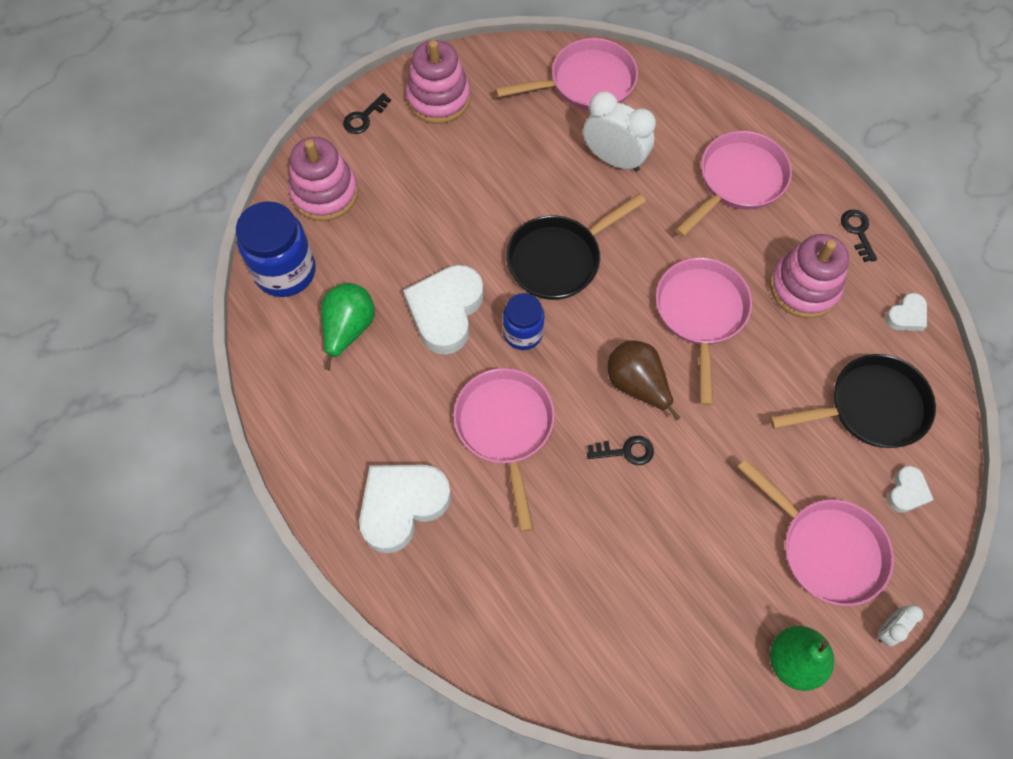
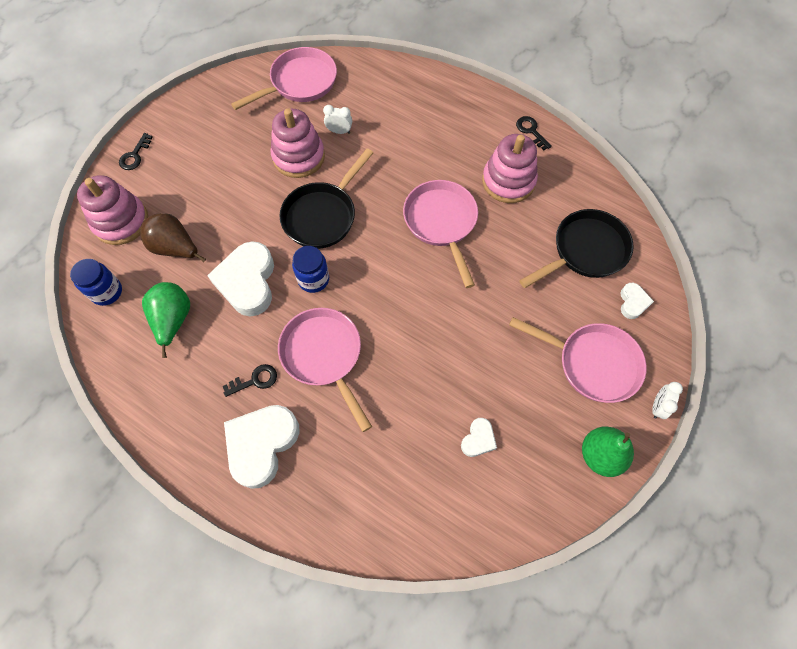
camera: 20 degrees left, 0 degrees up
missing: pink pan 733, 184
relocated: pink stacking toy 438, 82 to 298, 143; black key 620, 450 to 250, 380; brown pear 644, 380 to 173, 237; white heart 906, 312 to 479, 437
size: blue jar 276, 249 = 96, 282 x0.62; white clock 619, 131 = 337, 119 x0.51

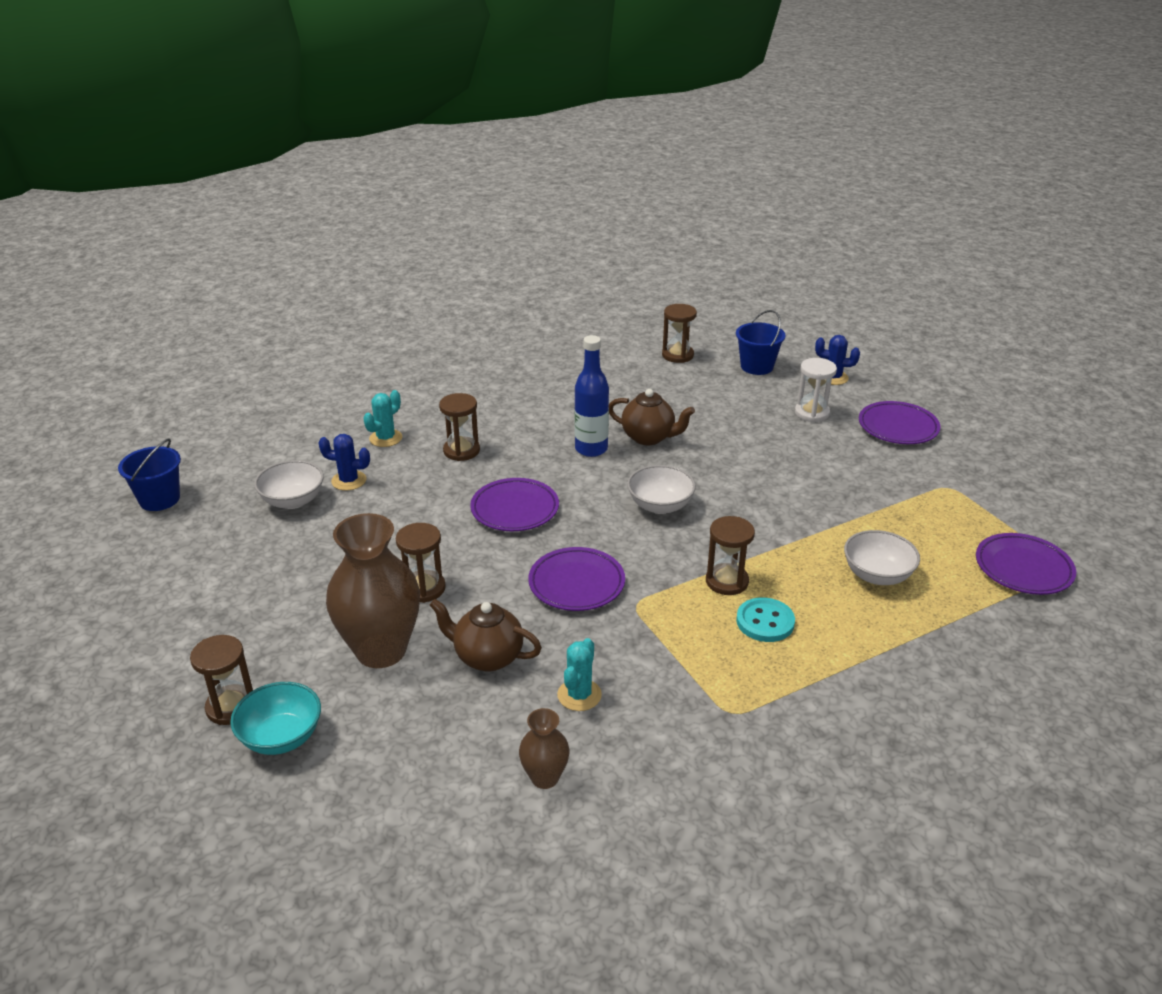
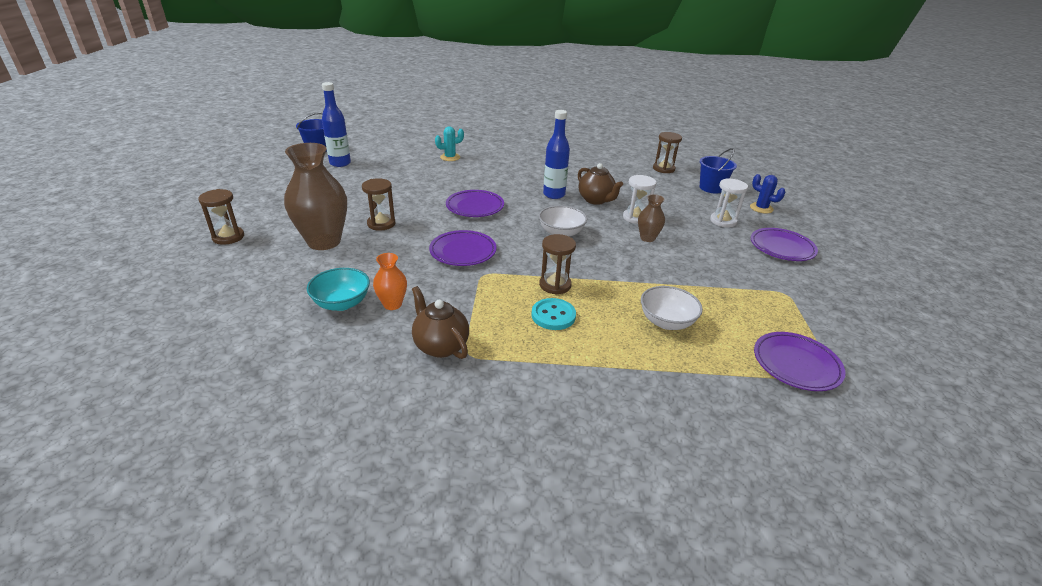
camera: 30 degrees right, 0 degrees up
missing: white bowl 289, 484; blue cactus 344, 462; brown hourglass 459, 427
appeared: blue bottle 336, 124; white hourglass 639, 199
relocated: turquoise bowl 275, 718 to 338, 289; brown teapot 486, 635 to 440, 322; brown vase 544, 748 to 651, 218
exchanged: turquoise cactus 579, 674 to orange vase 390, 281

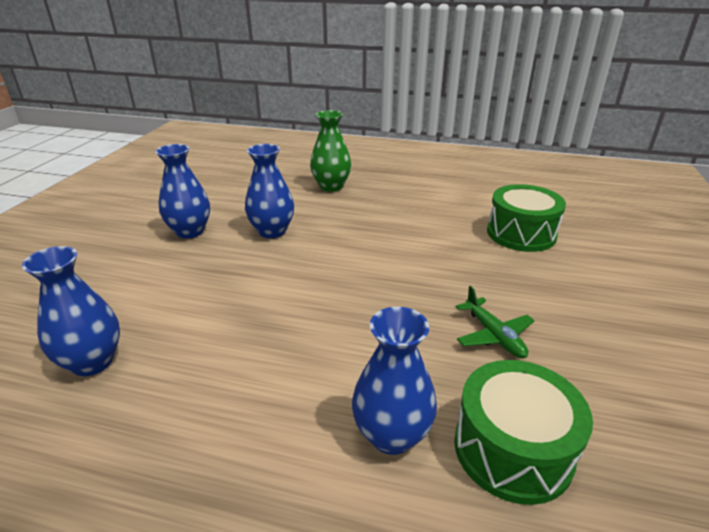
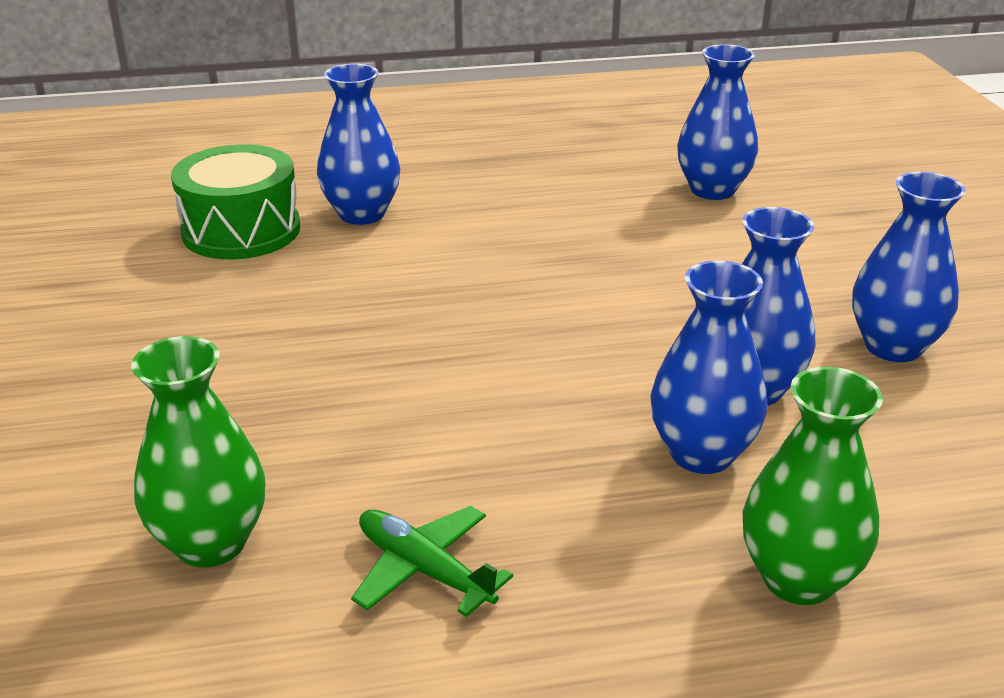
camera: 155 degrees right, 0 degrees up
appeared: blue vase 709, 367
relocated: green plane 495, 322 to 432, 561
exchanged: green drum 526, 218 to green vase 198, 452

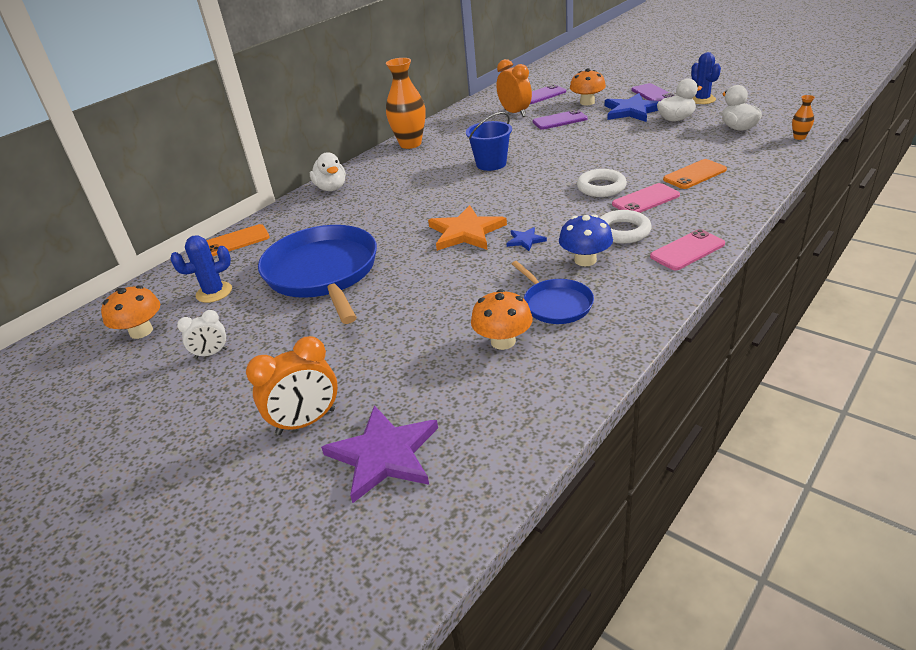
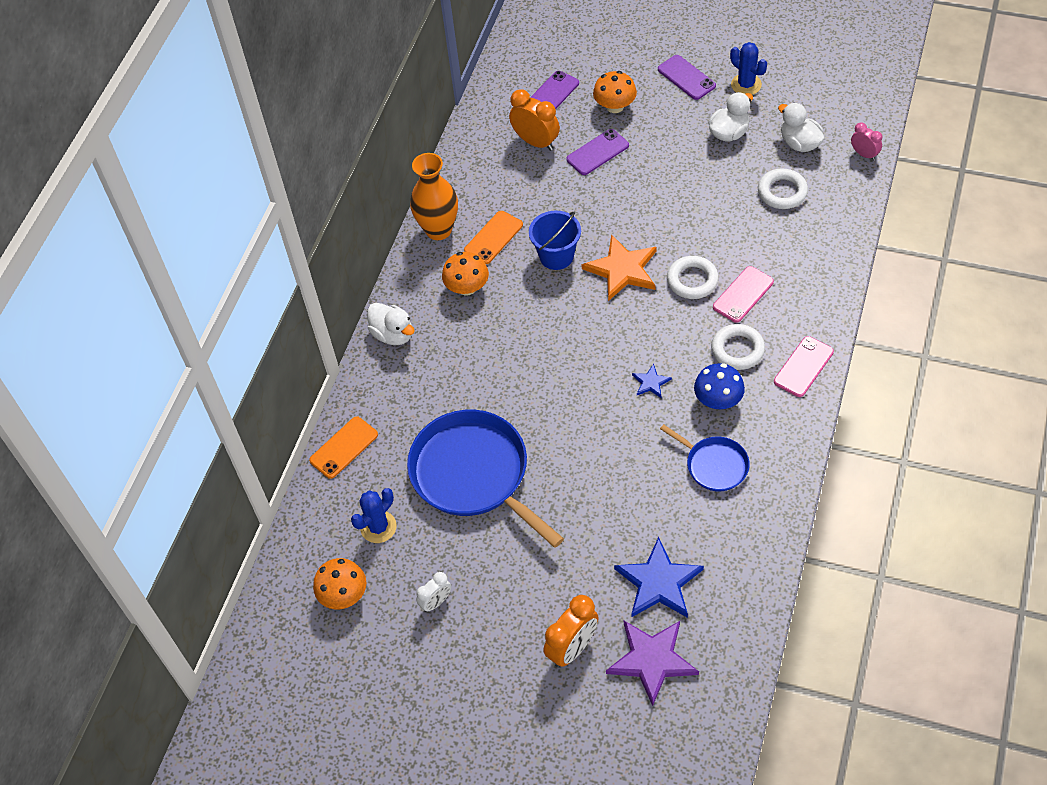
camera: 20 degrees left, 20 degrees up
appeared: white ring 783, 189
relocated: orange star 467, 228 to 619, 267; orange mushroom 501, 319 to 465, 274; blue star 632, 107 to 659, 577; orange phone 695, 174 to 493, 237
exchanged: orange vase 803, 117 to pink clock 866, 141

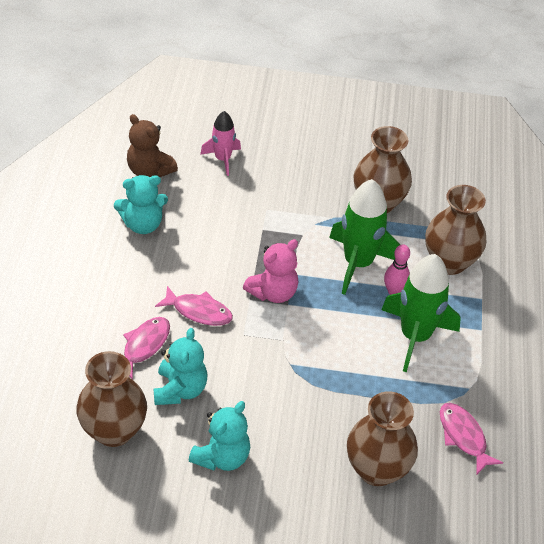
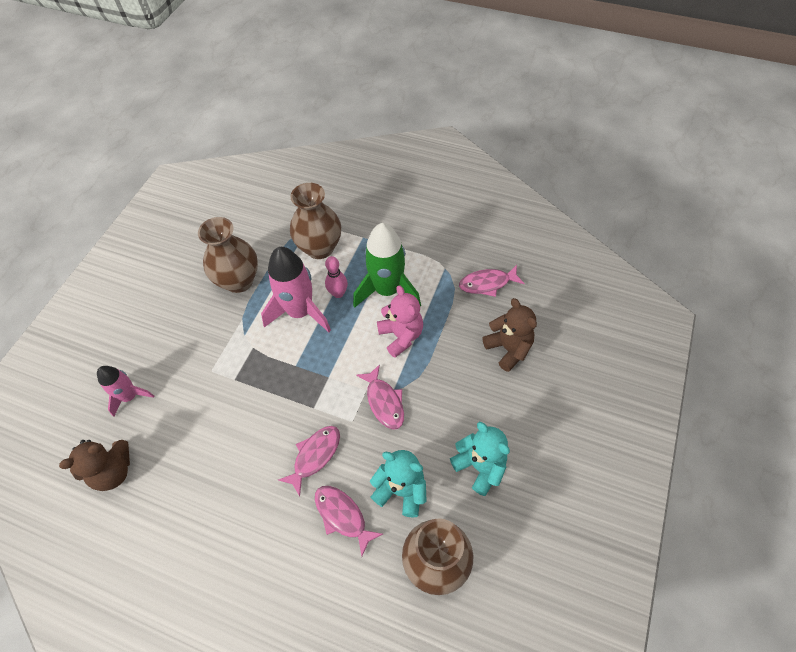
camera: 70 degrees left, 10 degrees up
missing: turquoise teddy bear 141, 204
appeared: pink fish 380, 397
relocated: pink teddy bear 270, 271 to 400, 321
exchanged: brown vase 382, 438 to brown teddy bear 509, 335
colour: green rocket 365, 237 to pink rocket 296, 289

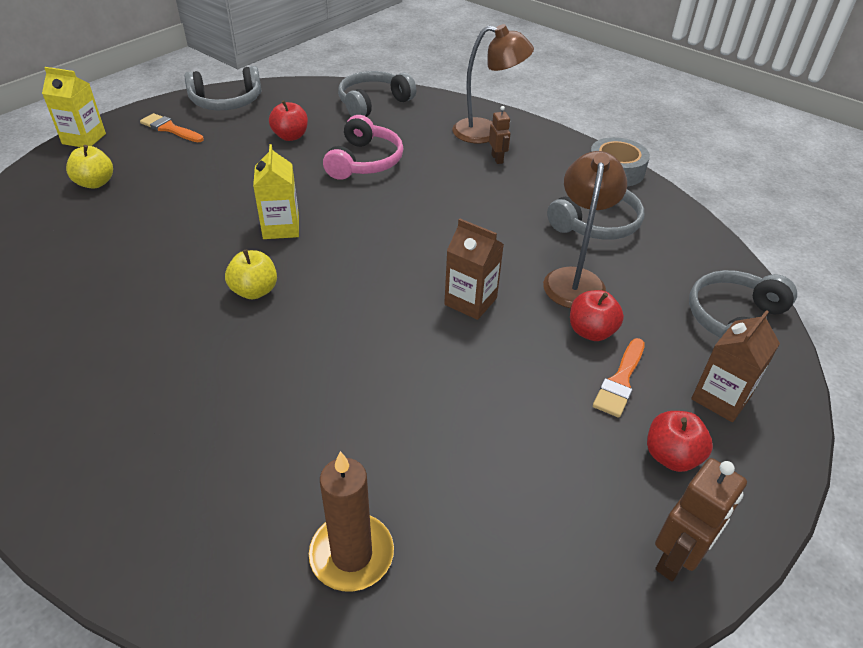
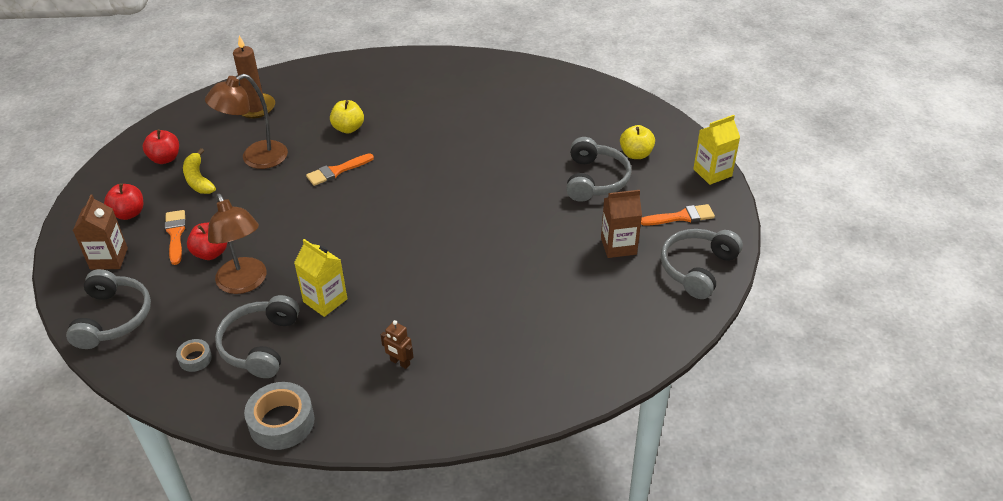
camera: 140 degrees right, 0 degrees up
missing: pink headphones 363, 147; brown robot 701, 520
appeared: grey tape 194, 355; yellow banana 199, 171; orange brush 340, 169
relocated: yellow apple 251, 274 to 347, 116; yellow carton 276, 191 to 320, 278; red apple 288, 120 to 161, 146; grey headphones 377, 94 to 598, 169; brown carton 474, 269 to 621, 224; brown lamp 493, 83 to 246, 121

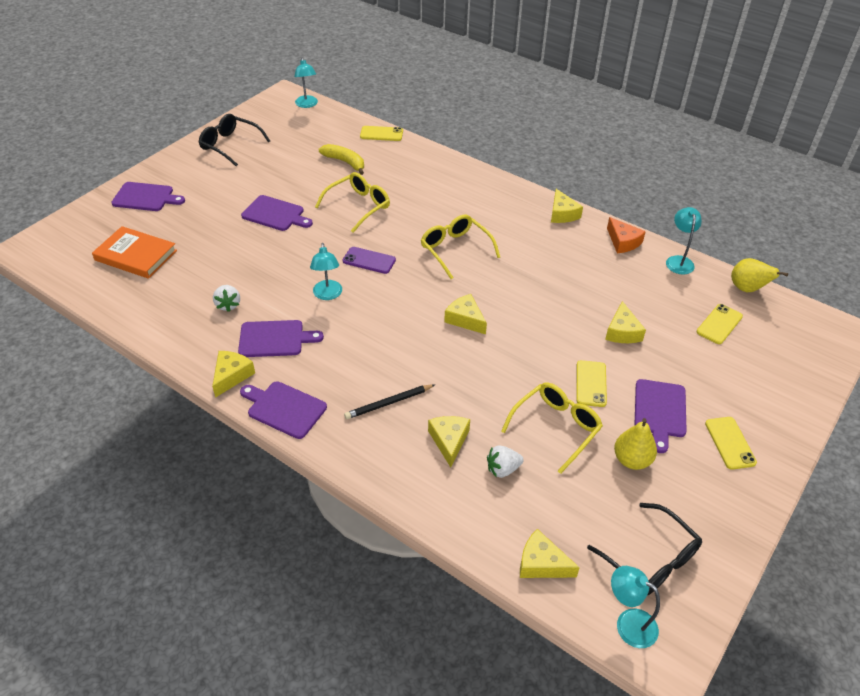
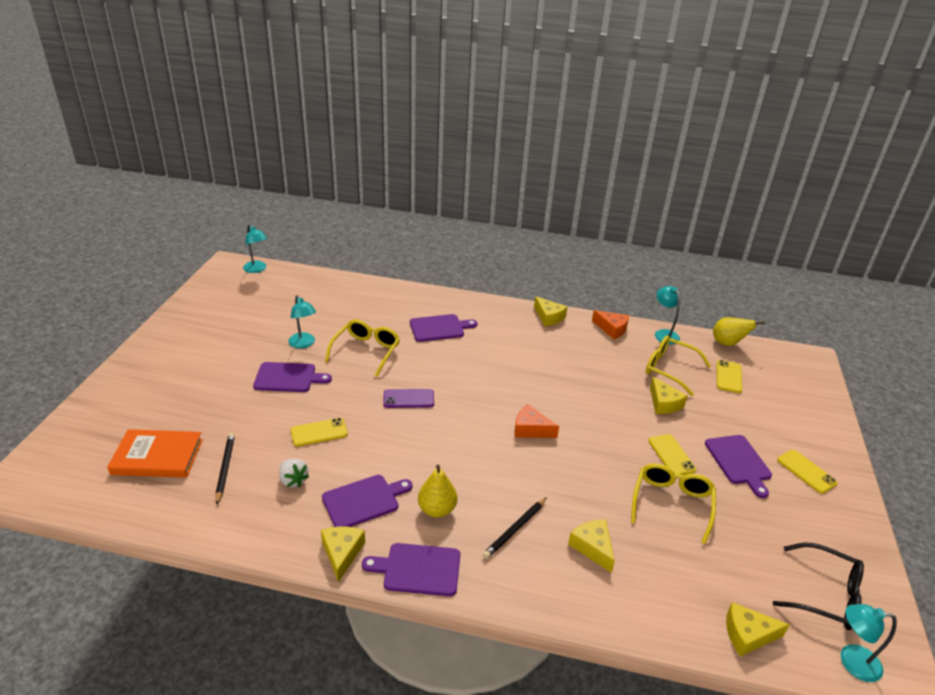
camera: 25 degrees left, 10 degrees down
missing: black glasses 234, 140; yellow banana 341, 159; white strawberry 505, 461
appeared: black pencil 225, 468
relocated: purple cutting board 148, 196 to 443, 328; turquoise lamp 326, 271 to 302, 322; yellow phone 381, 133 to 319, 432; yellow glasses 460, 247 to 678, 366; yellow pear 635, 444 to 437, 491
colour: yellow cheese 465, 314 to orange cheese 536, 421

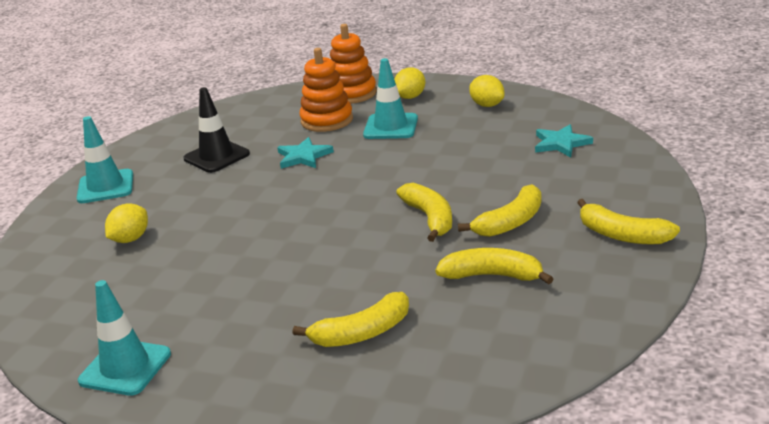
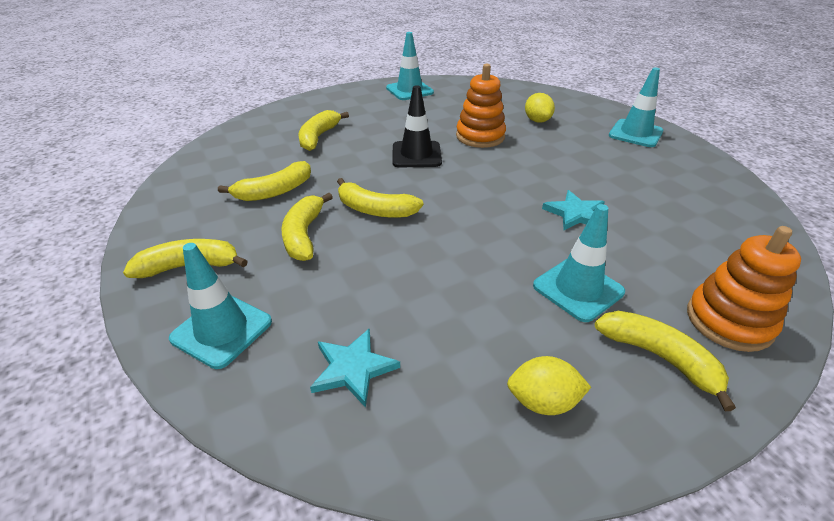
camera: 130 degrees right, 10 degrees up
appeared: turquoise traffic cone 220, 306
relocated: black traffic cone 217, 130 to 417, 126; orange stacking toy 326, 90 to 481, 106
exchanged: yellow lemon 409, 83 to yellow banana 665, 361

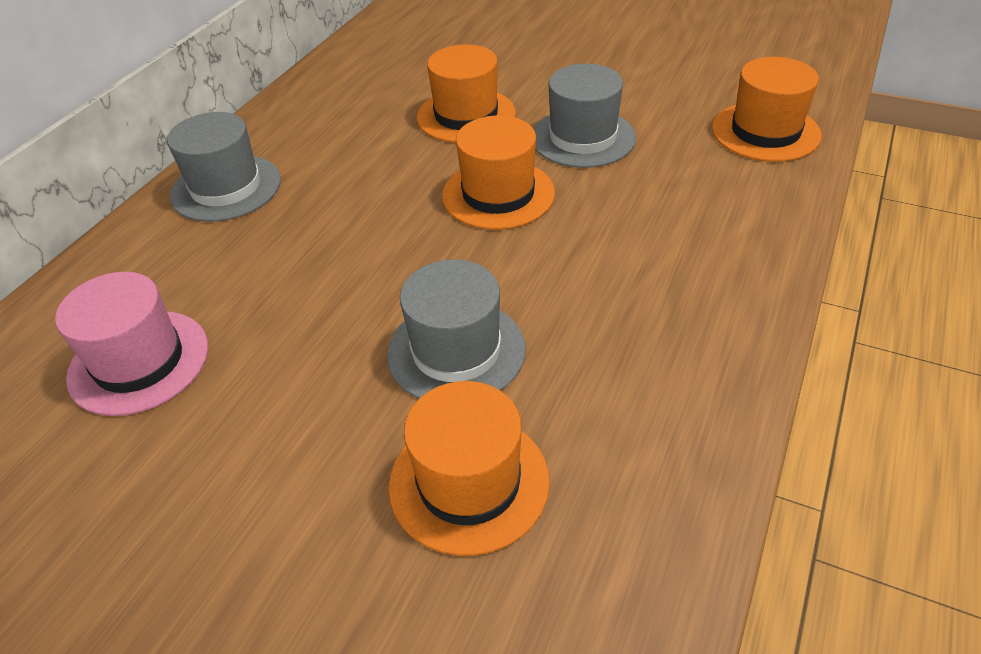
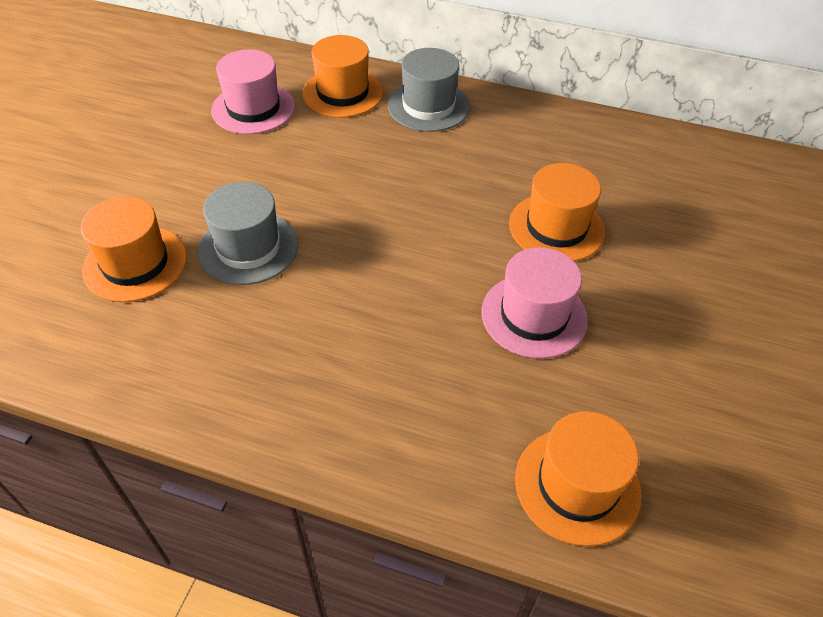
camera: 80 degrees right, 5 degrees up
relocated: orange hat 498, 173 to 342, 76
colour: grey hat 584, 116 to pink hat 535, 303

